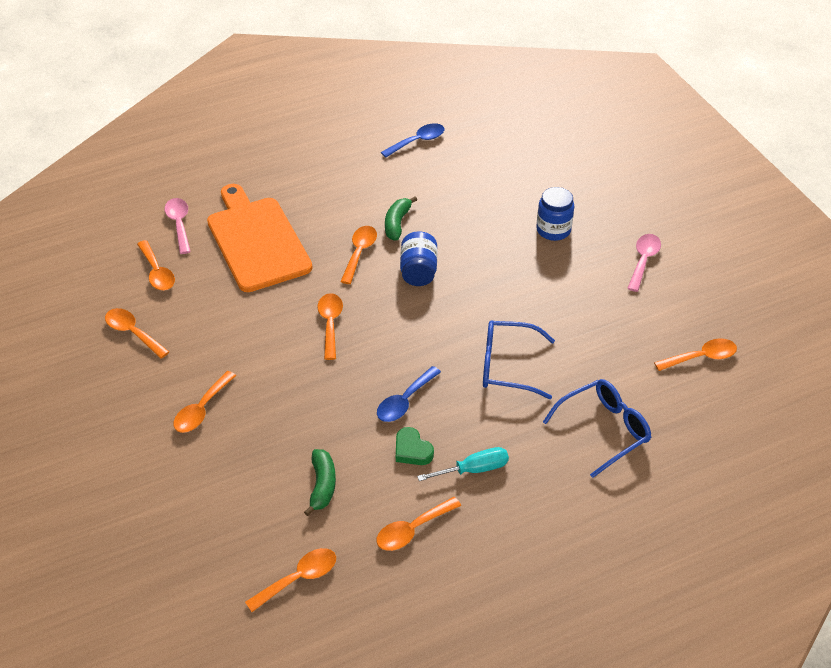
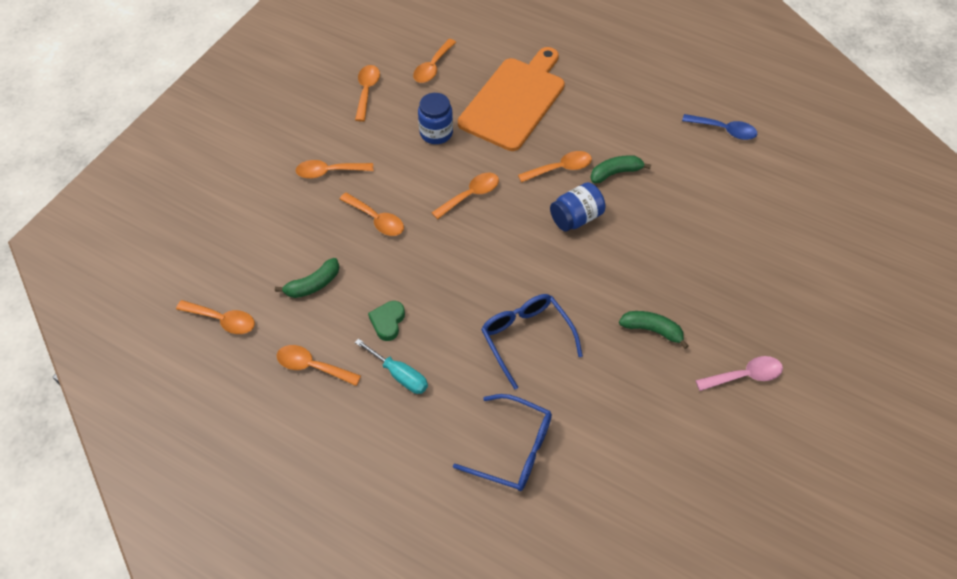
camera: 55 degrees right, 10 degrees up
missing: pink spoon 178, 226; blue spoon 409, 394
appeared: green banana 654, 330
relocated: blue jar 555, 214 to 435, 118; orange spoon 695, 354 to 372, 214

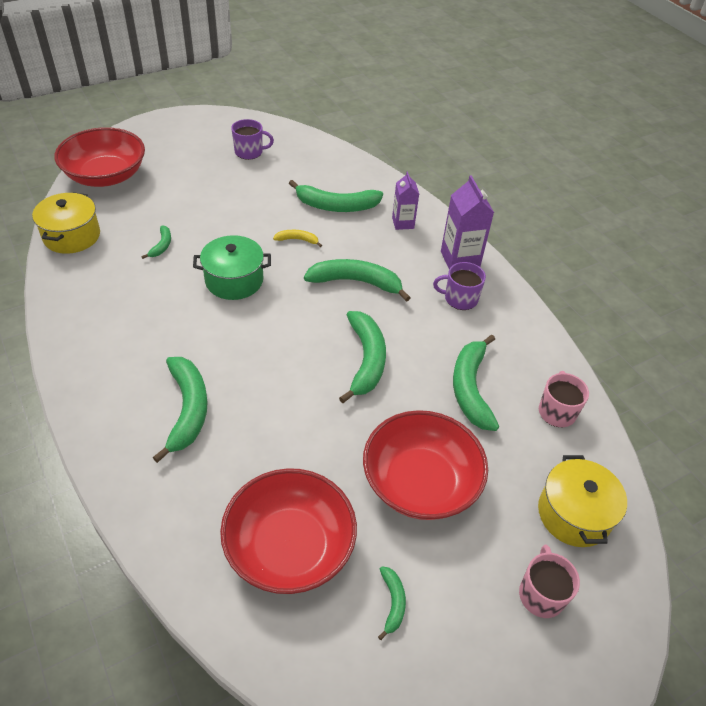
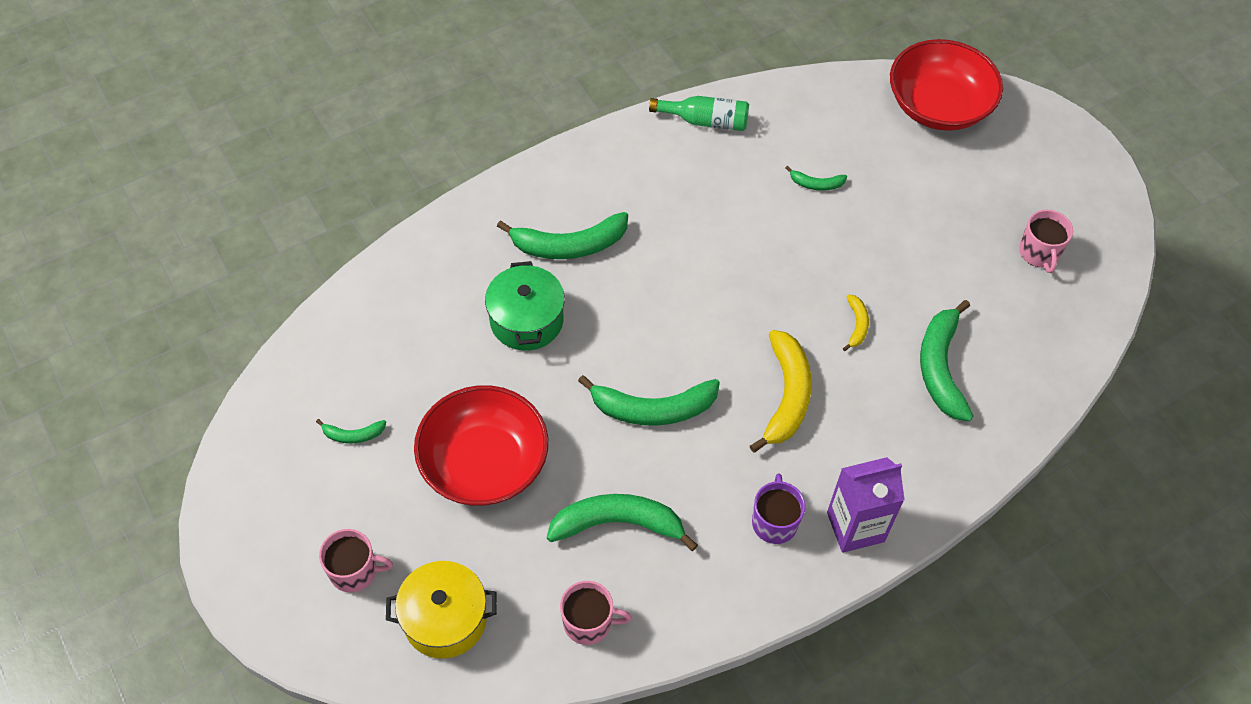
camera: 90 degrees right, 10 degrees up
missing: yellow pot 66, 223; red bowl 288, 531; purple carton 405, 201
appeared: green bottle 699, 113
relocated: green pot 232, 267 to 525, 306
colour: purple mug 252, 139 to pink mug 1046, 241; green banana 357, 280 to yellow banana 781, 391

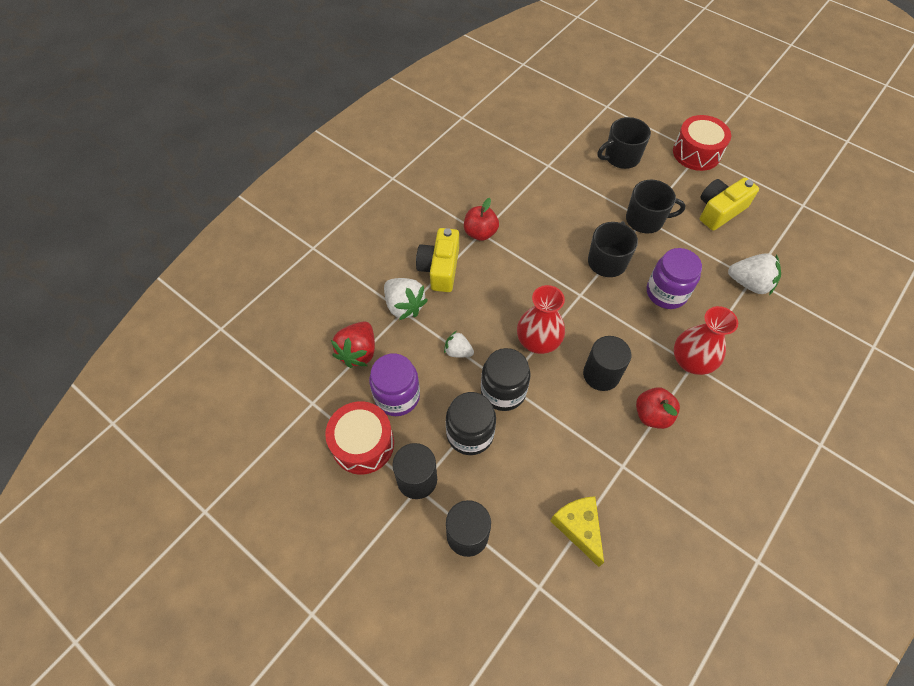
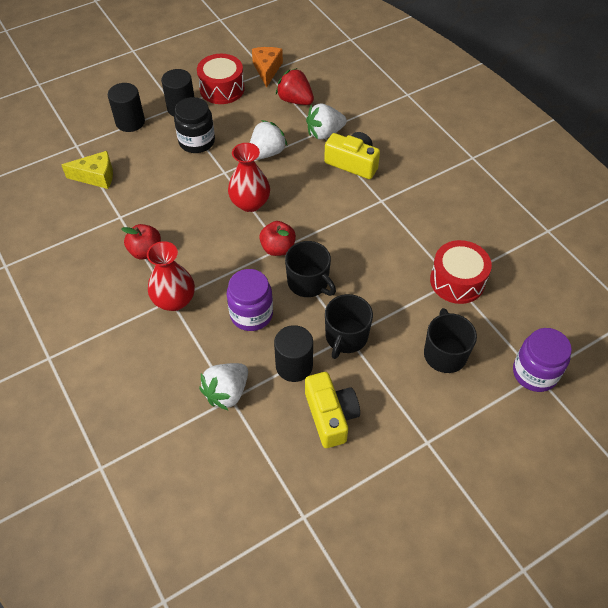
camera: 110 degrees right, 5 degrees down
missing: black jar 505, 379
appeared: orange cheese 267, 67
relocated: purple jar 394, 384 to 542, 360; red apple 481, 219 to 277, 238; black cylinder 607, 363 to 293, 353; red drum 702, 143 to 461, 272
size: white strawberry 459, 344 = 269, 140 x1.67

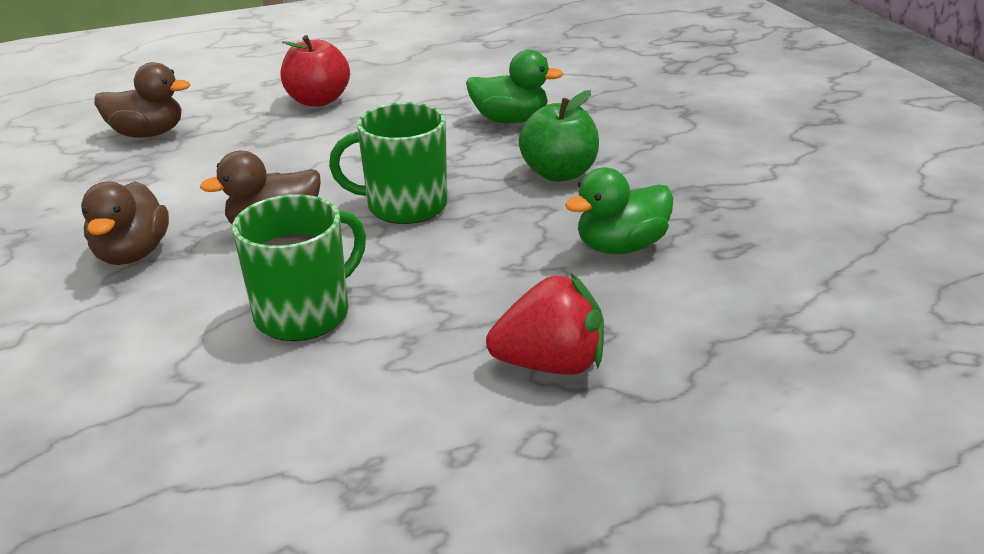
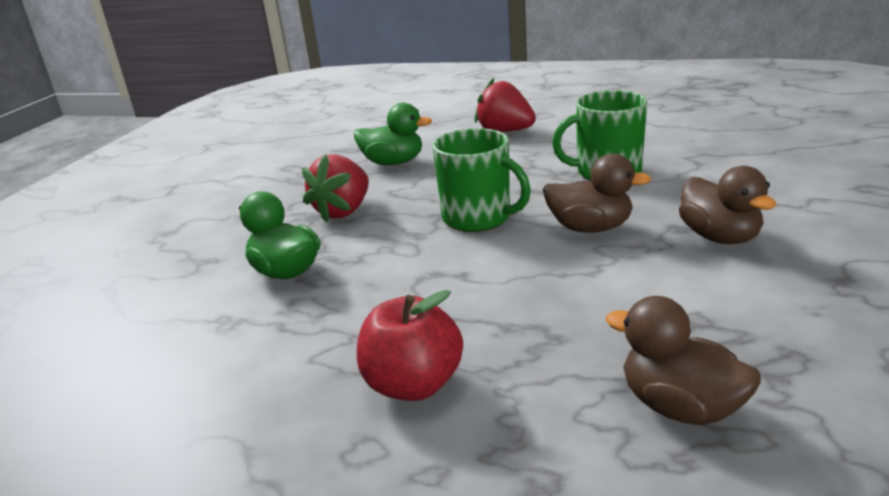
camera: 140 degrees left, 5 degrees down
exchanged: green apple 559, 136 to red strawberry 335, 188
spun: brown duck 125, 223 = 727, 205 120 degrees clockwise

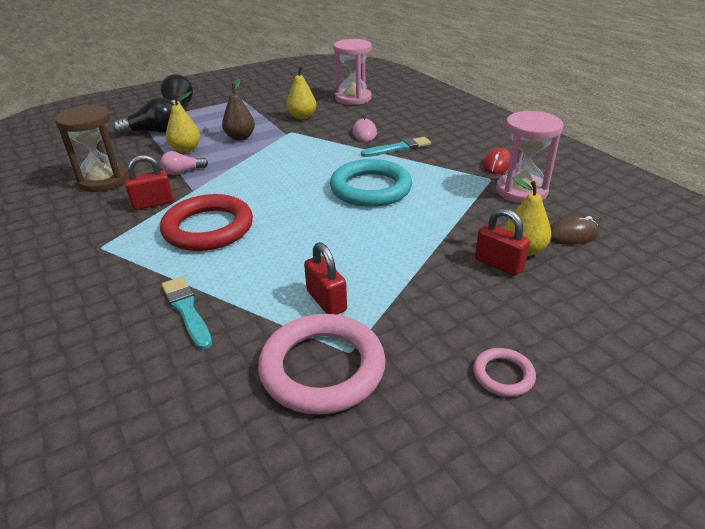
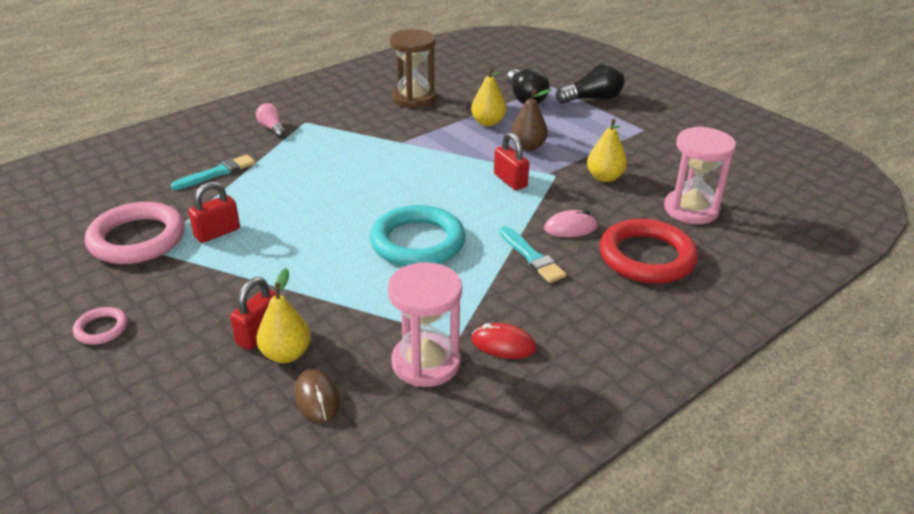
camera: 80 degrees right, 0 degrees up
relocated: red padlock 149, 182 to 511, 161; red ring 206, 222 to 648, 251; pink light bulb 184, 163 to 270, 120

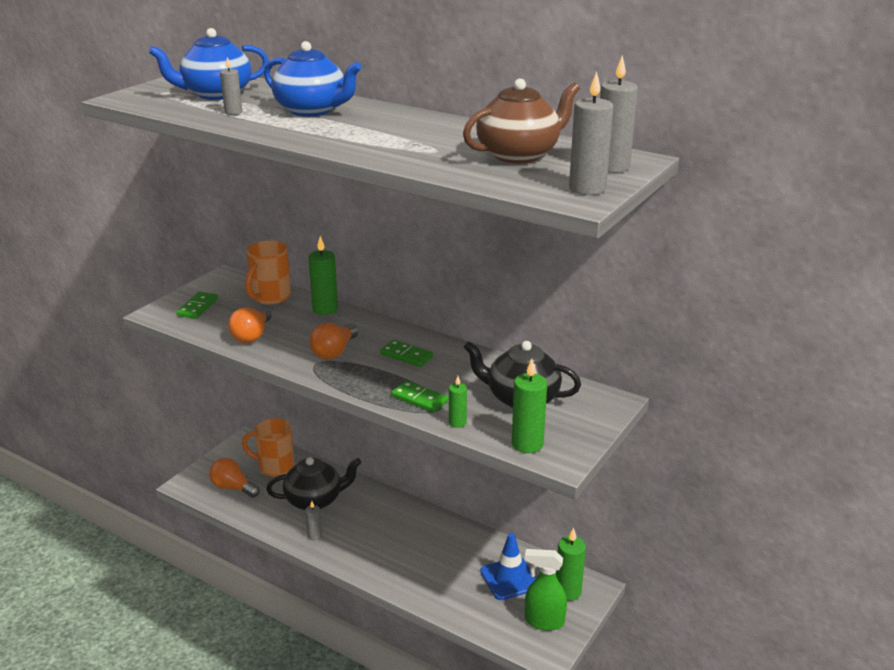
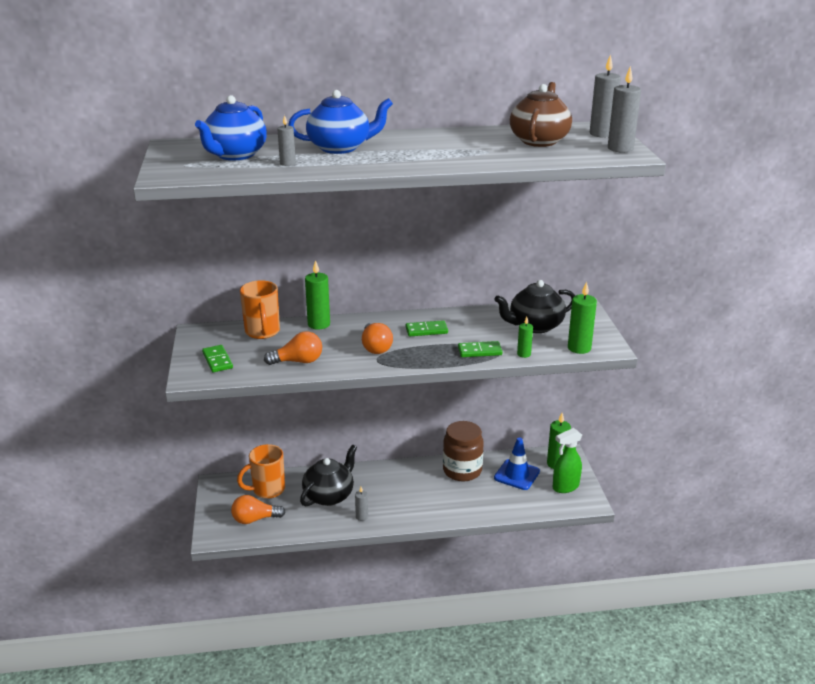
camera: 40 degrees left, 0 degrees up
appeared: brown jar 463, 451
spun: orange light bulb 249, 325 = 293, 348 75 degrees counterclockwise

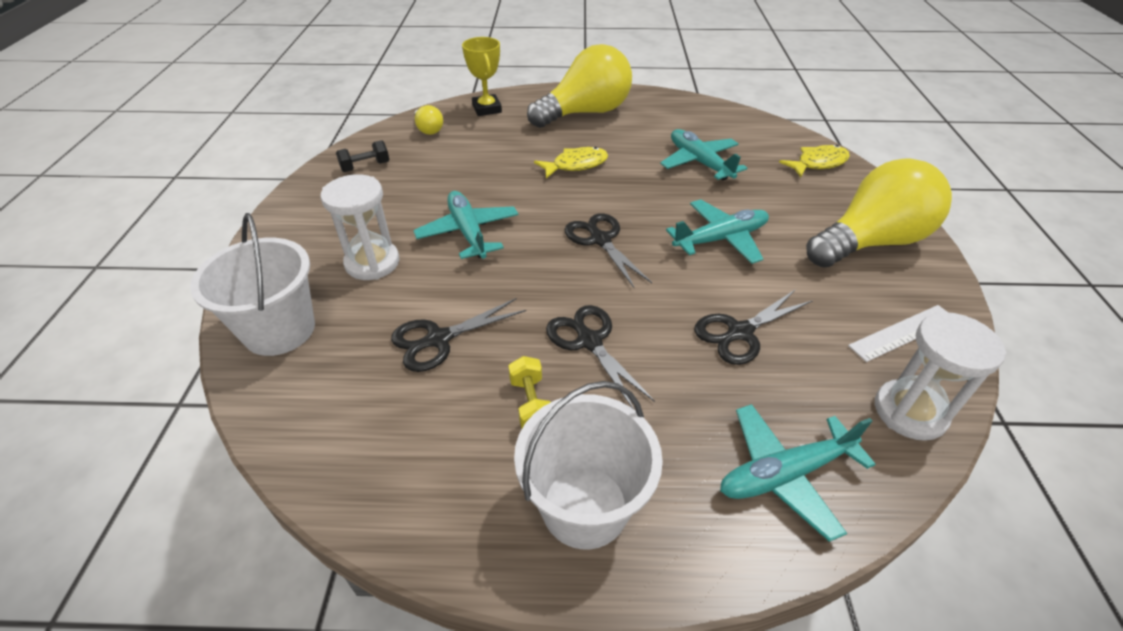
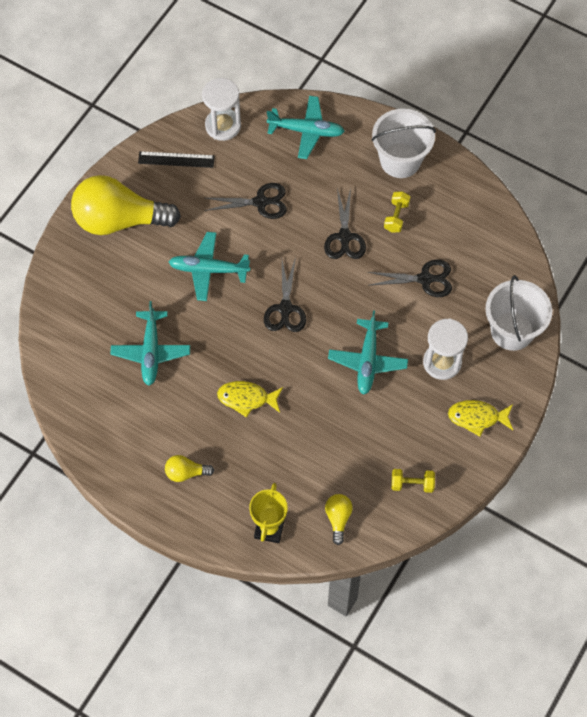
camera: 150 degrees left, 20 degrees up
relocated: yellow fish 814, 161 to 480, 418
colour: black dumbbell 363, 156 to yellow dumbbell 413, 481; white ruler 897, 333 to black ruler 176, 159
size: yellow light bulb 579, 86 = 189, 468 x0.43

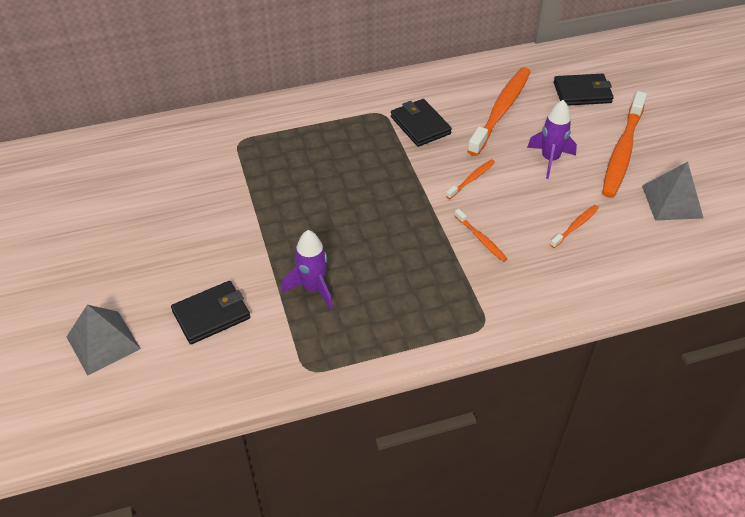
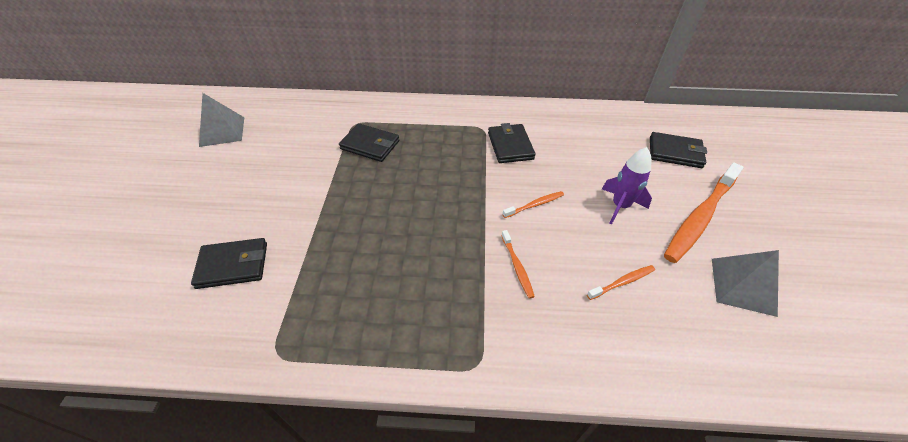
camera: 20 degrees right, 0 degrees up
missing: purple rocket 307, 270; orange toothbrush 499, 111
appeared: black wallet 369, 142
relocated: grey pyramid 104, 340 to 221, 120

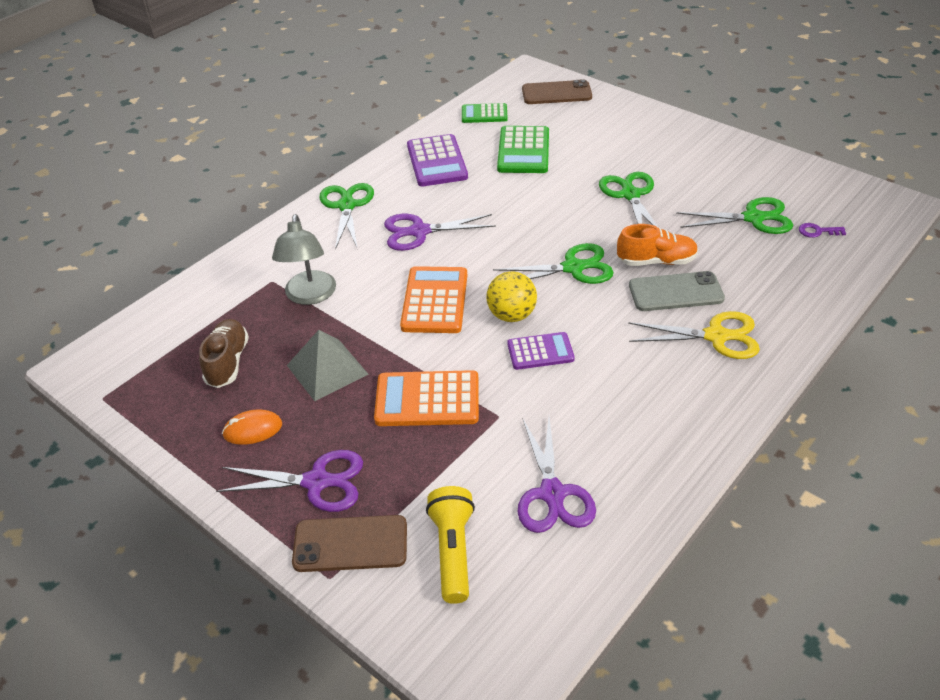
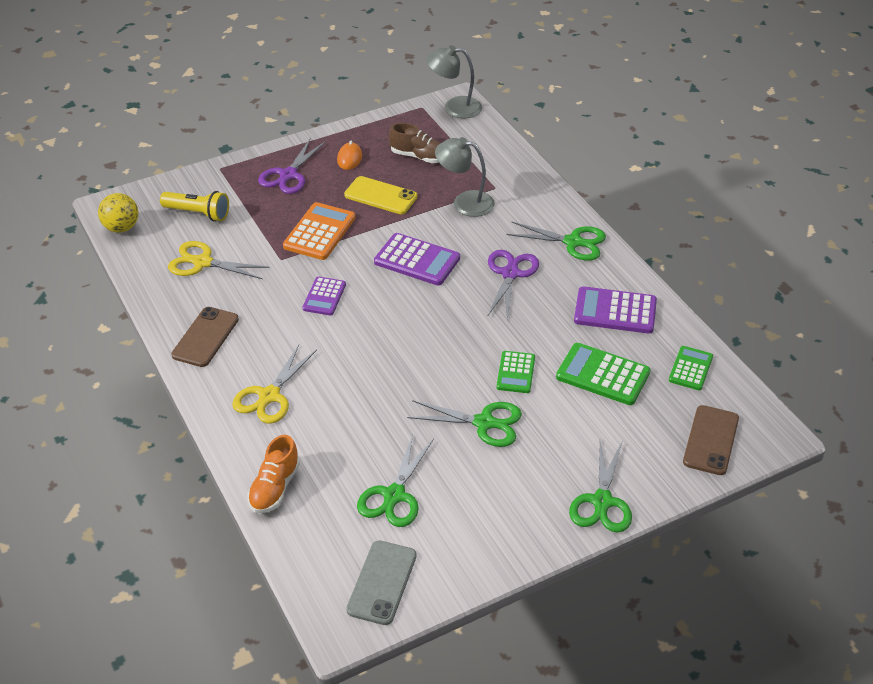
camera: 110 degrees right, 0 degrees up
missing: purple key 822, 230
appeared: grey lamp 454, 82; green calculator 516, 372
relocated: brown phone 349, 543 to 205, 337; yellow ball 511, 296 to 118, 213; green scissors 553, 263 to 600, 486; orange shoe 657, 245 to 273, 474; grey phone 677, 291 to 381, 582
exchanged: grey pyramid 328, 365 to yellow phone 380, 195
colour: orange calculator 433, 299 to purple calculator 417, 259; purple scissors 557, 475 to yellow scissors 219, 260

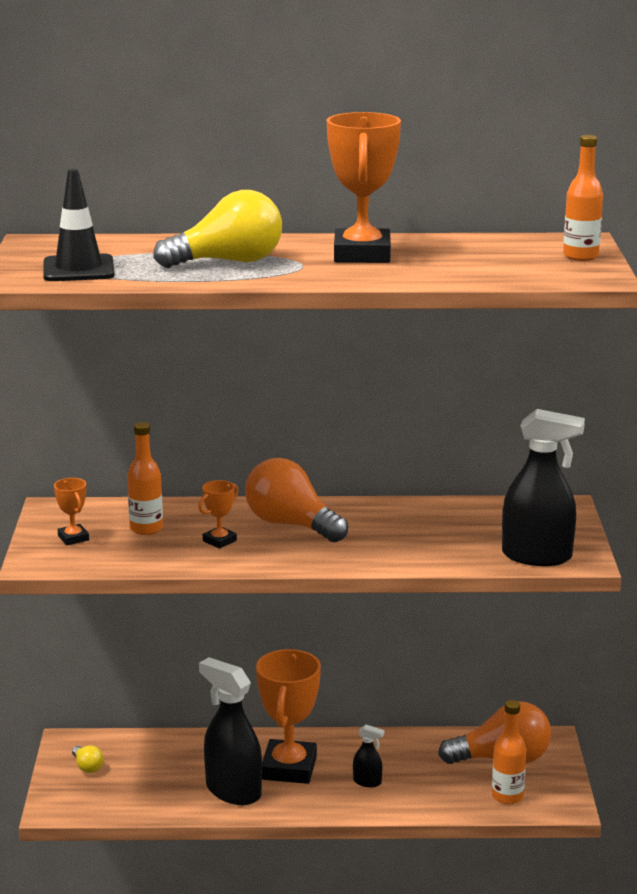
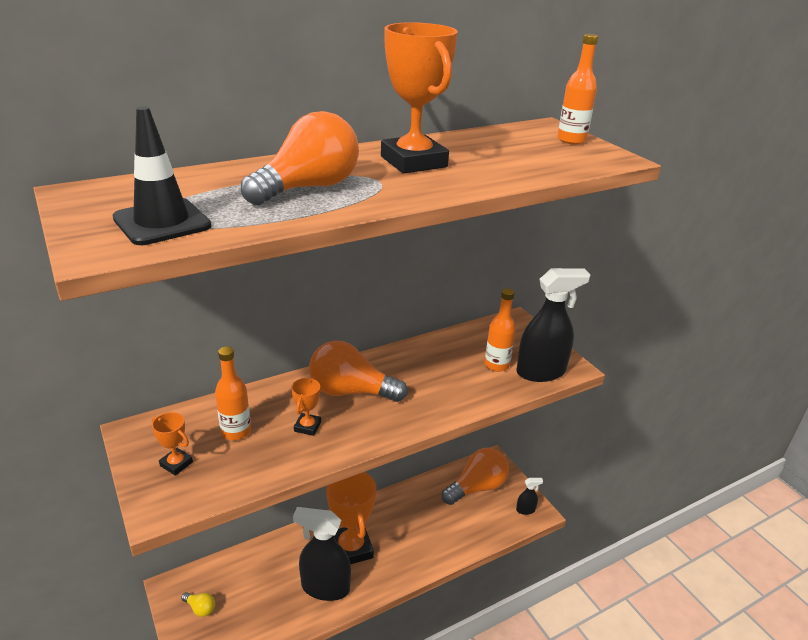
camera: 30 degrees left, 10 degrees up
relocated: black spray bottle 368, 756 to 529, 496; orange bottle 509, 752 to 500, 330
colour: yellow light bulb 217, 229 to orange light bulb 300, 158

